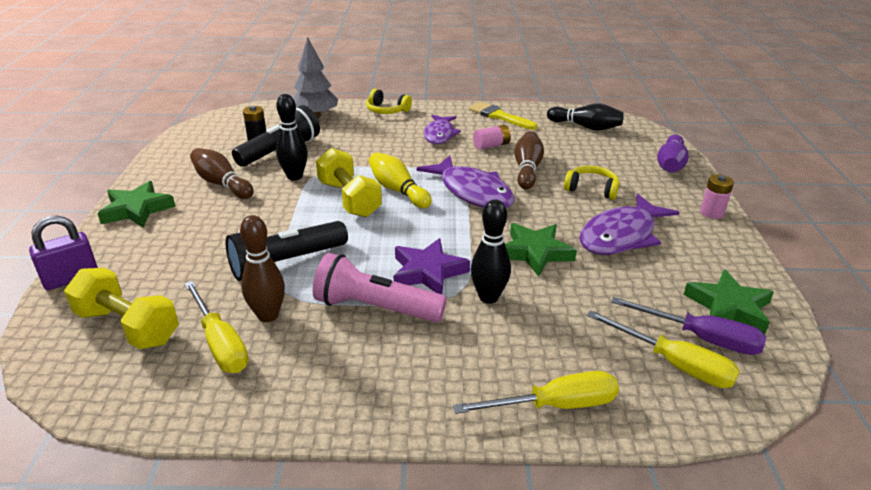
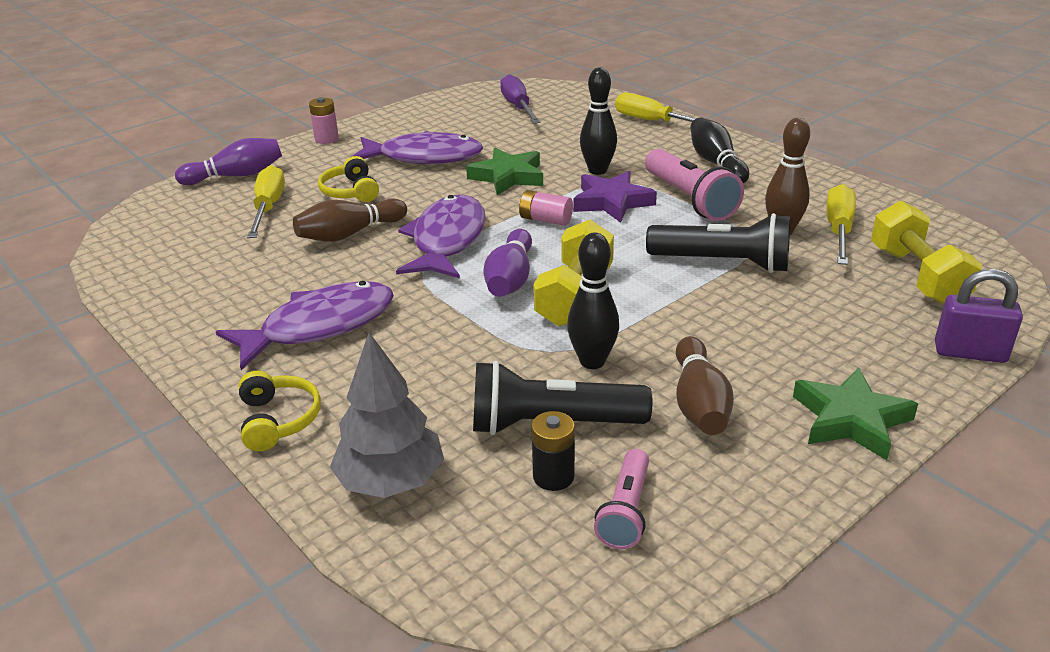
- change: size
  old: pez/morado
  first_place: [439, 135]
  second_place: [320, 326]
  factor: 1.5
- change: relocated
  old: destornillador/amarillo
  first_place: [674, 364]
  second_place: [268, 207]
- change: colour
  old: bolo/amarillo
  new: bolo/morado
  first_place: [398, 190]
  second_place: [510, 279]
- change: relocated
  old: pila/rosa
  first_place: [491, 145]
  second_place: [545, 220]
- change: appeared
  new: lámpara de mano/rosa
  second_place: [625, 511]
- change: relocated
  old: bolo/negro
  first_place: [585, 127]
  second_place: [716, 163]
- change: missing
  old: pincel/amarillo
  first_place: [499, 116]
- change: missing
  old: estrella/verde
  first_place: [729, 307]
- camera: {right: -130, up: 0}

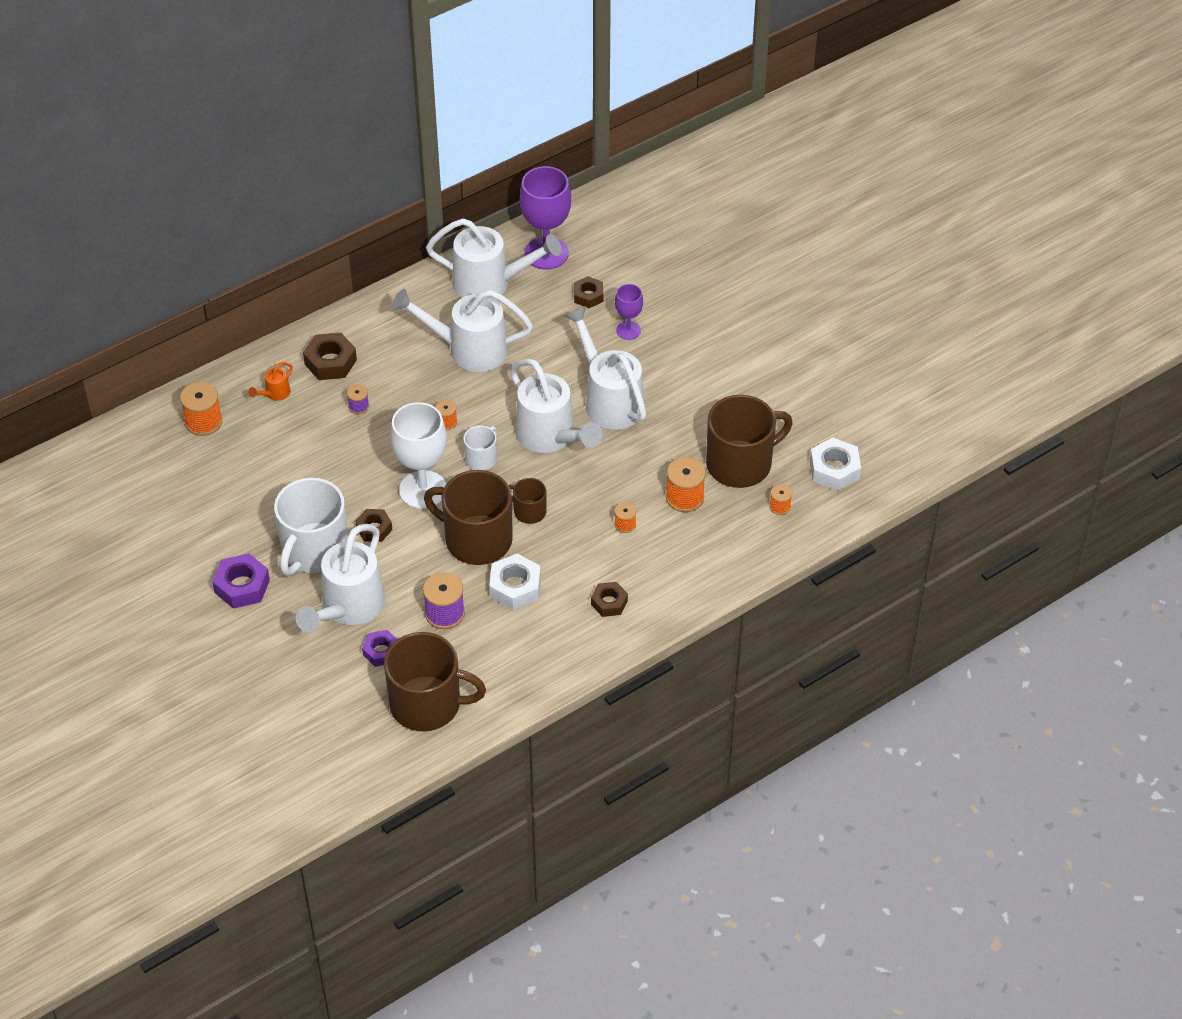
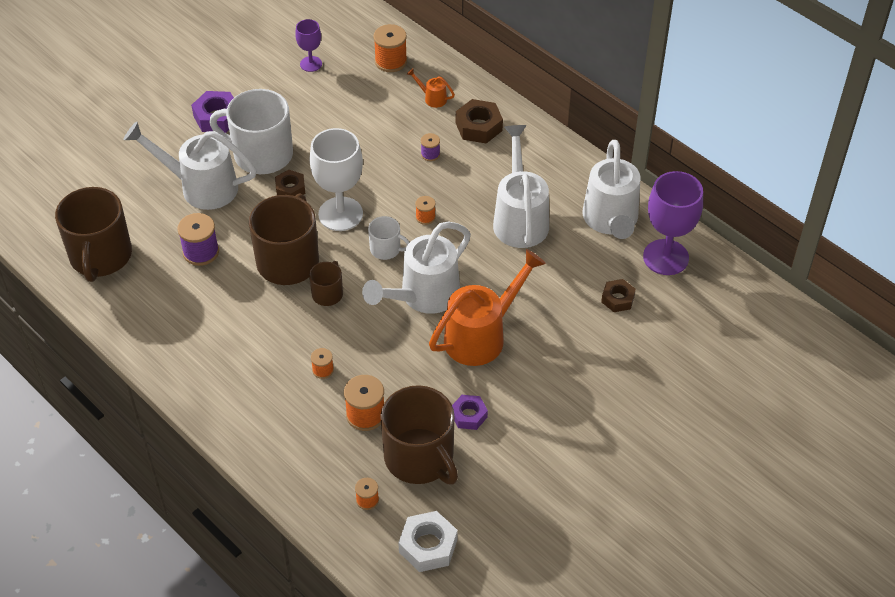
- change: relocated
  old: copa/morado
  first_place: [628, 330]
  second_place: [311, 64]
- change: colour
  old: regadera/blanco
  new: regadera/naranja
  first_place: [609, 400]
  second_place: [481, 335]
- change: relocated
  old: tuerca/morado
  first_place: [381, 651]
  second_place: [469, 415]
- change: missing
  old: tuerca/blanco
  first_place: [515, 587]
- change: missing
  old: tuerca/marrón
  first_place: [609, 602]
- camera: {right: 80, up: 0}

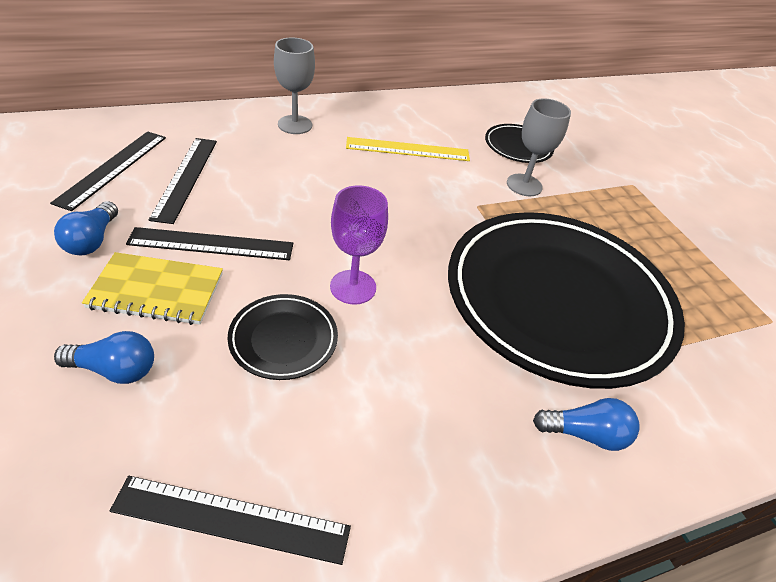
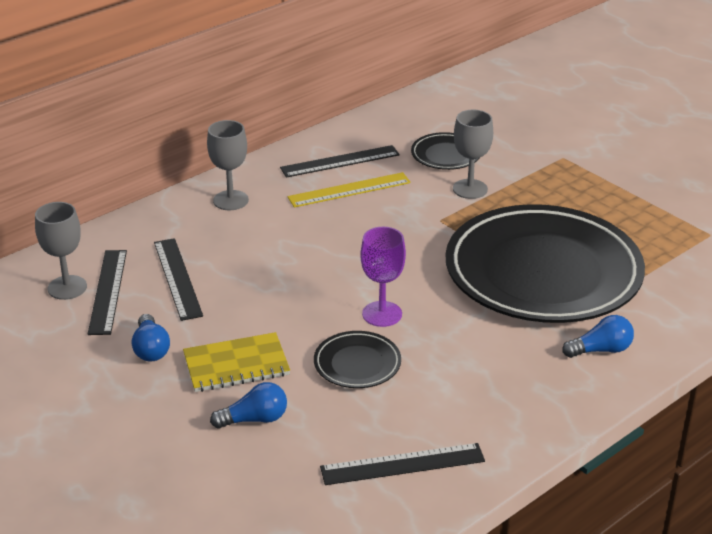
- change: appeared
  new: copa/gris
  second_place: [67, 287]
- change: relocated
  old: regla/negro
  first_place: [212, 244]
  second_place: [340, 161]
- camera: {right: -15, up: -10}

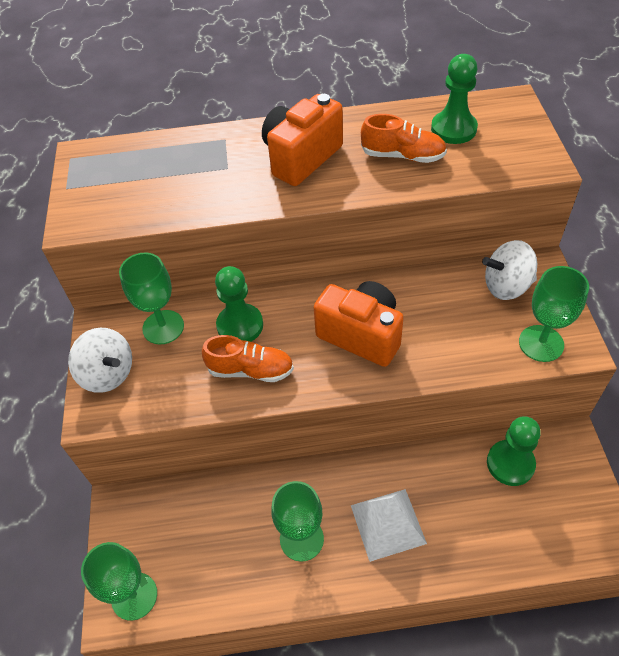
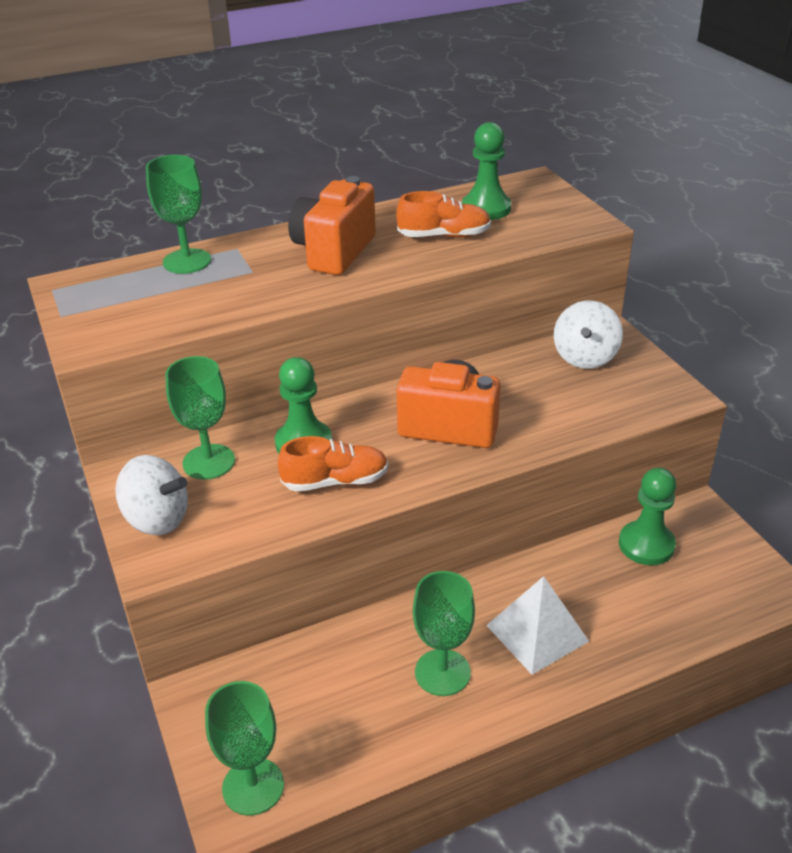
- change: relocated
  old: copa/verde
  first_place: [541, 343]
  second_place: [187, 261]
- change: spun
  old: peonza/blanco
  first_place: [506, 286]
  second_place: [585, 357]
  degrees: -45
- camera: {right: -20, up: -15}

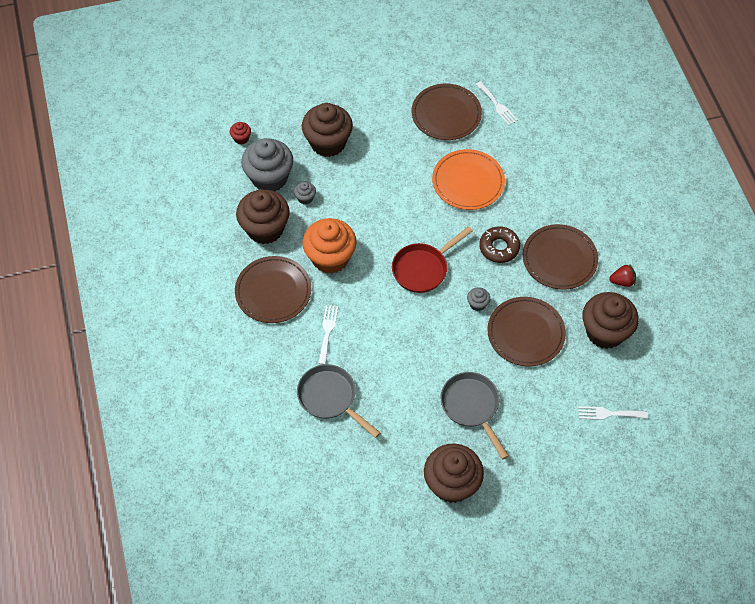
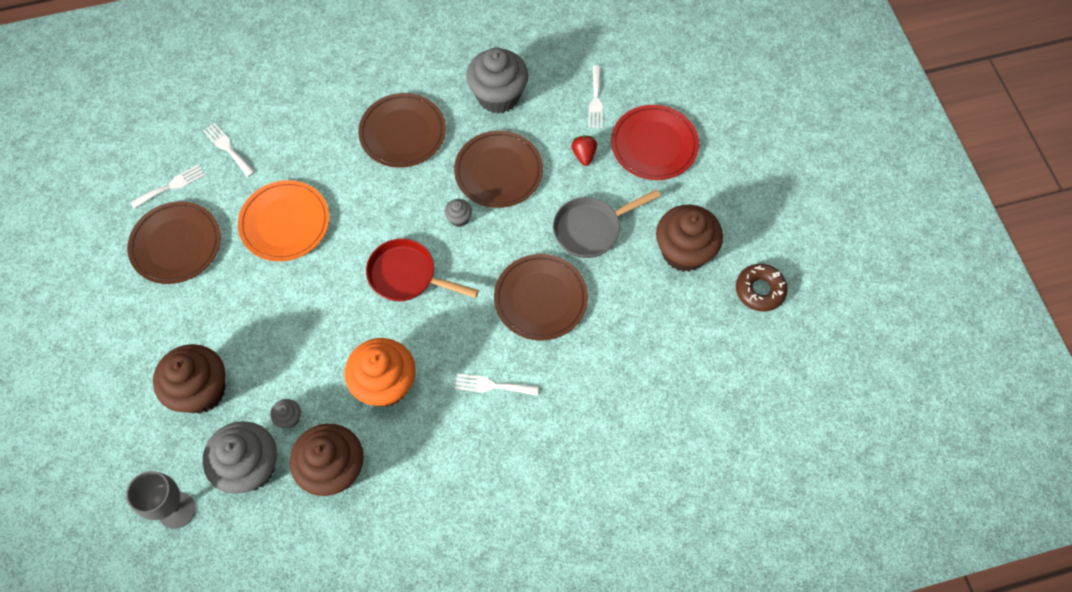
- change: exchanged
  old: magdalena/rojo
  new: copa/gris
  first_place: [241, 138]
  second_place: [177, 510]
- change: appeared
  new: tenedor/blanco
  second_place: [228, 148]
- change: spun
  old: sartén/rojo
  first_place: [423, 268]
  second_place: [407, 276]
  degrees: 150
- change: colour
  old: magdalena/marrón
  new: magdalena/gris
  first_place: [605, 332]
  second_place: [498, 96]
- change: relocated
  old: plato/marrón
  first_place: [273, 291]
  second_place: [540, 299]
- change: relocated
  old: fresa/rojo
  first_place: [622, 281]
  second_place: [584, 155]
- change: appeared
  new: plato/rojo
  second_place: [654, 145]
- change: relocated
  old: rosquilla/marrón
  first_place: [499, 247]
  second_place: [760, 290]
- change: missing
  old: sartén/gris
  first_place: [330, 398]
- camera: {right: -90, up: 5}

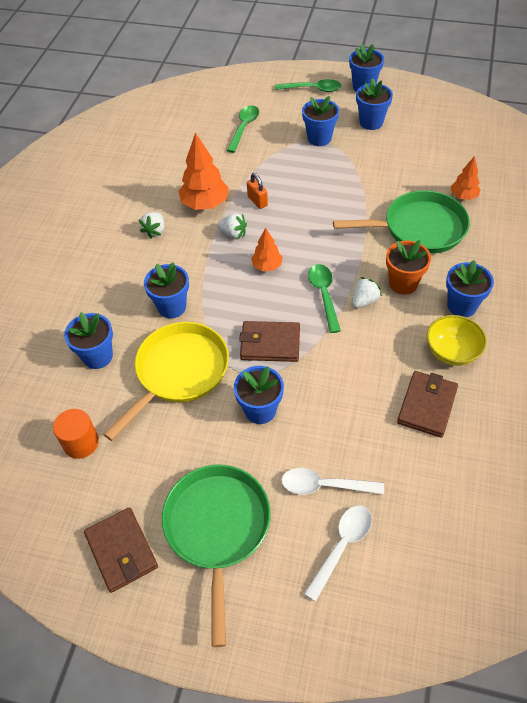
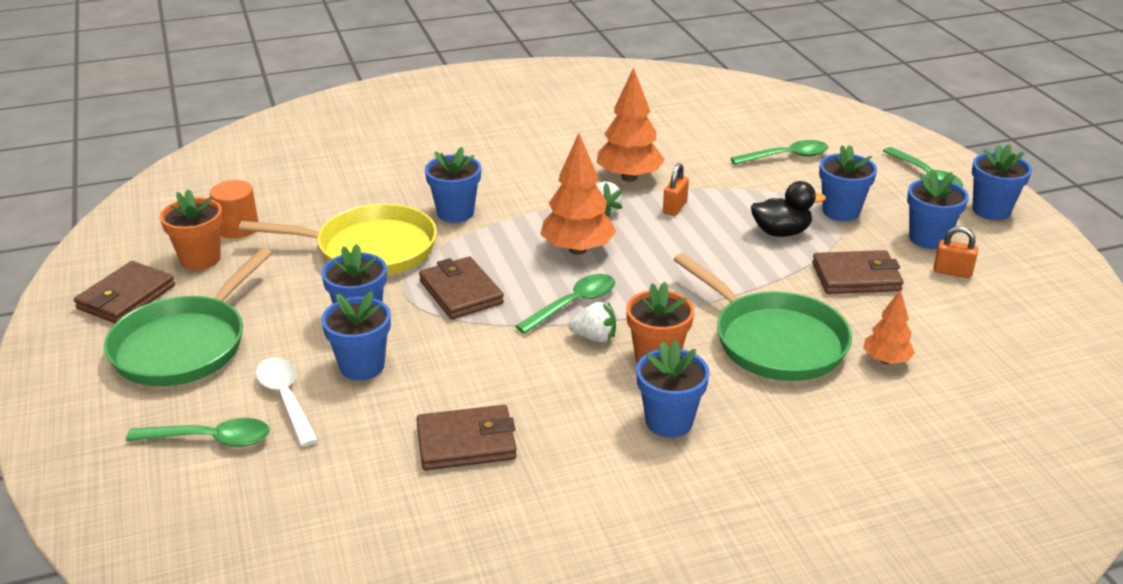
- change: spun
  old: sartén/verde
  first_place: [217, 528]
  second_place: [185, 345]
  degrees: 150
- change: colour
  old: cuchara/blanco
  new: cuchara/verde
  first_place: [341, 547]
  second_place: [209, 439]
- change: appeared
  new: maceta/naranja
  second_place: [200, 259]
- change: relocated
  old: maceta/azul
  first_place: [97, 356]
  second_place: [362, 366]
- change: size
  old: árbol/naranja
  first_place: [267, 266]
  second_place: [577, 249]
  factor: 1.72
- change: appeared
  new: pato/negro
  second_place: [781, 232]
- change: appeared
  new: cartera/marrón
  second_place: [856, 277]
- change: appeared
  new: candado/naranja
  second_place: [952, 272]
- change: missing
  old: fresa/blanco
  first_place: [155, 231]
- change: missing
  old: cuenco/amarillo
  first_place: [452, 352]
- camera: {right: 55, up: -20}

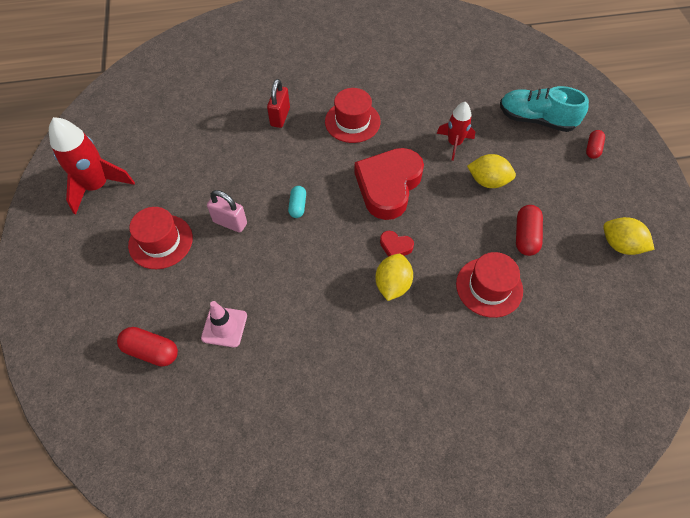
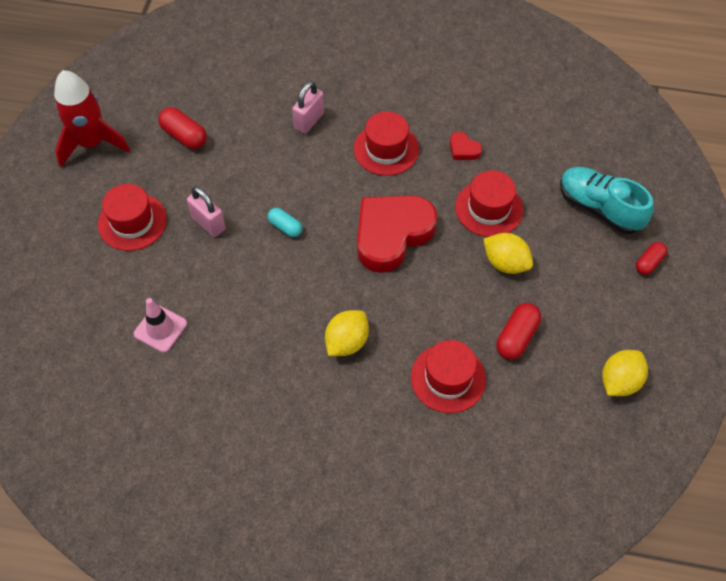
- change: relocated
  old: cápsula/rojo
  first_place: [151, 351]
  second_place: [184, 136]
- change: spun
  old: cápsula/turquesa
  first_place: [297, 206]
  second_place: [285, 227]
  degrees: -75
- change: colour
  old: candado/rojo
  new: candado/rosa
  first_place: [280, 117]
  second_place: [309, 121]
- change: relocated
  old: corazón/rojo
  first_place: [395, 246]
  second_place: [463, 149]
- change: exchanged
  old: cohete/rojo
  new: sombrero/rojo
  first_place: [454, 143]
  second_place: [489, 208]
- change: spun
  old: limón/amarillo
  first_place: [620, 245]
  second_place: [619, 381]
  degrees: 75
- camera: {right: 20, up: 0}

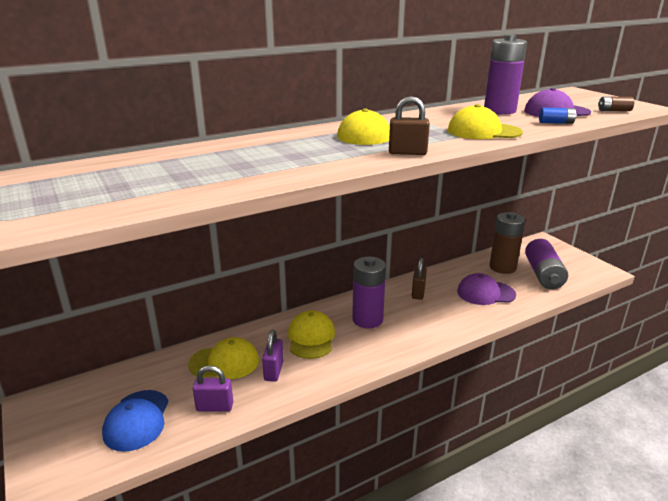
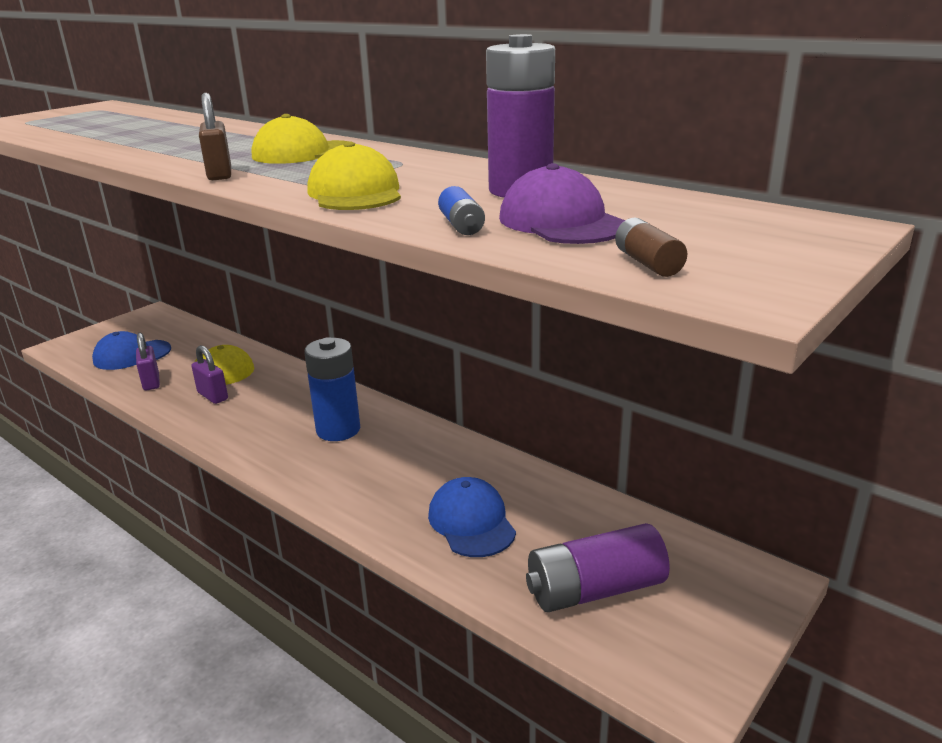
- change: spun
  old: candado/morado
  first_place: [274, 371]
  second_place: [212, 396]
  degrees: 60
- change: colour
  old: pila/morado
  new: pila/azul
  first_place: [367, 319]
  second_place: [338, 430]
- change: colour
  old: gorra/morado
  new: gorra/azul
  first_place: [485, 293]
  second_place: [471, 522]
- change: missing
  old: gorra/amarillo
  first_place: [311, 338]
- change: missing
  old: candado/marrón
  first_place: [418, 293]
- change: missing
  old: pila/marrón
  first_place: [502, 267]
- camera: {right: 70, up: 0}

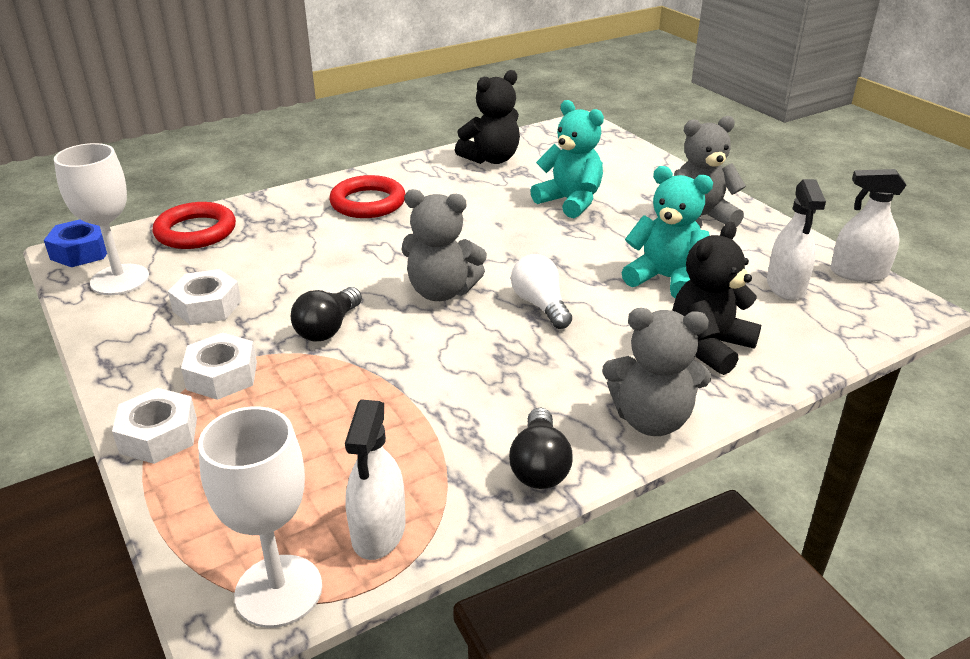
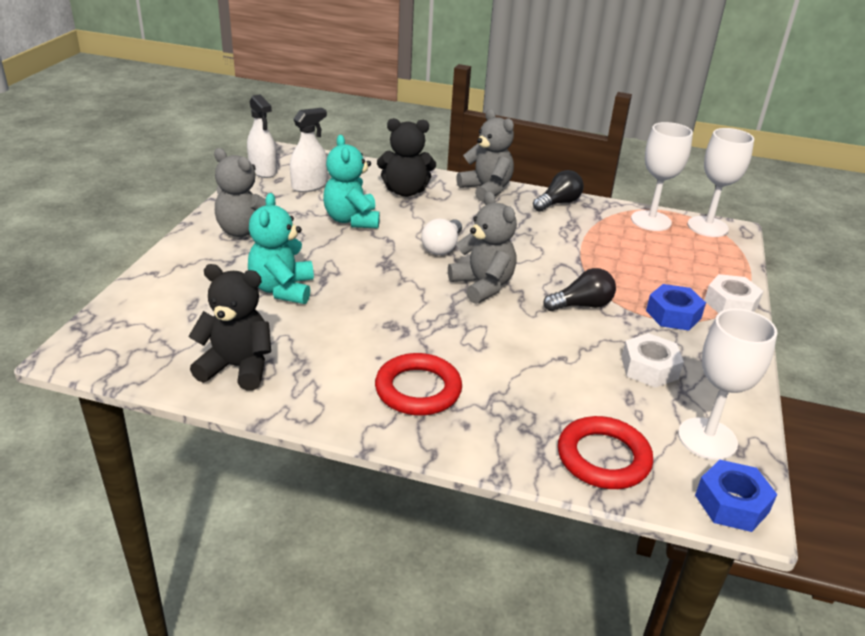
- change: exchanged
  old: pulverizador/blanco
  new: copa/blanco
  first_place: [378, 531]
  second_place: [651, 221]
- change: colour
  old: tuerca/blanco
  new: tuerca/azul
  first_place: [222, 376]
  second_place: [673, 315]
- camera: {right: -135, up: 0}

